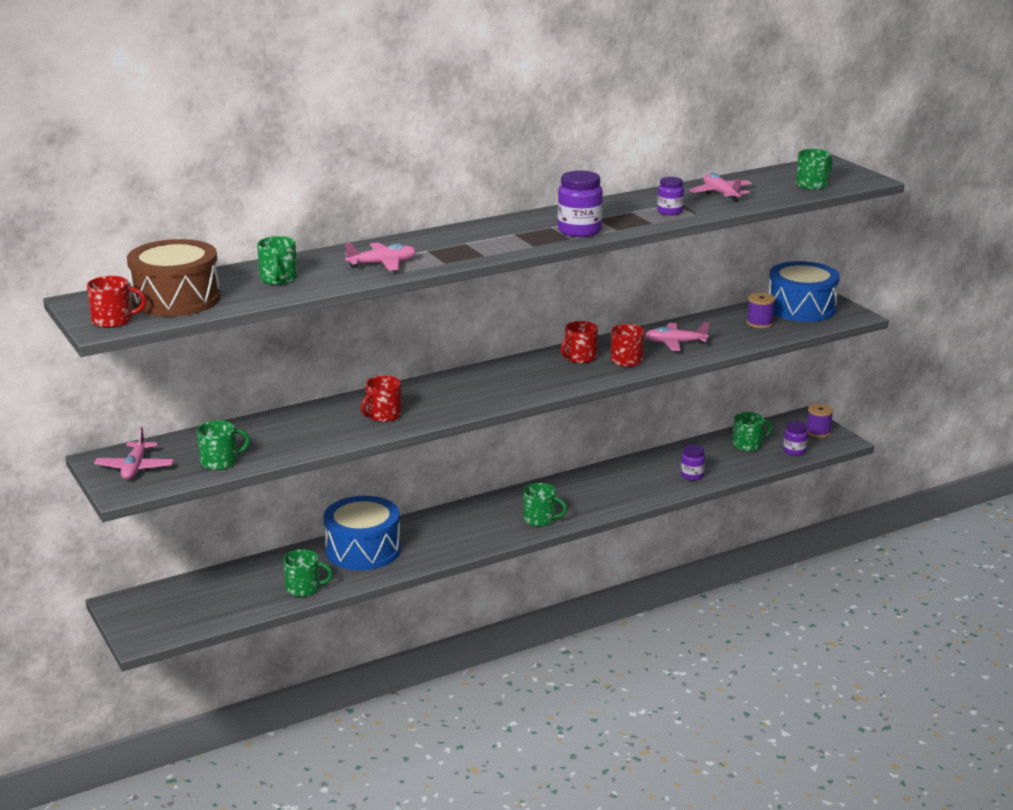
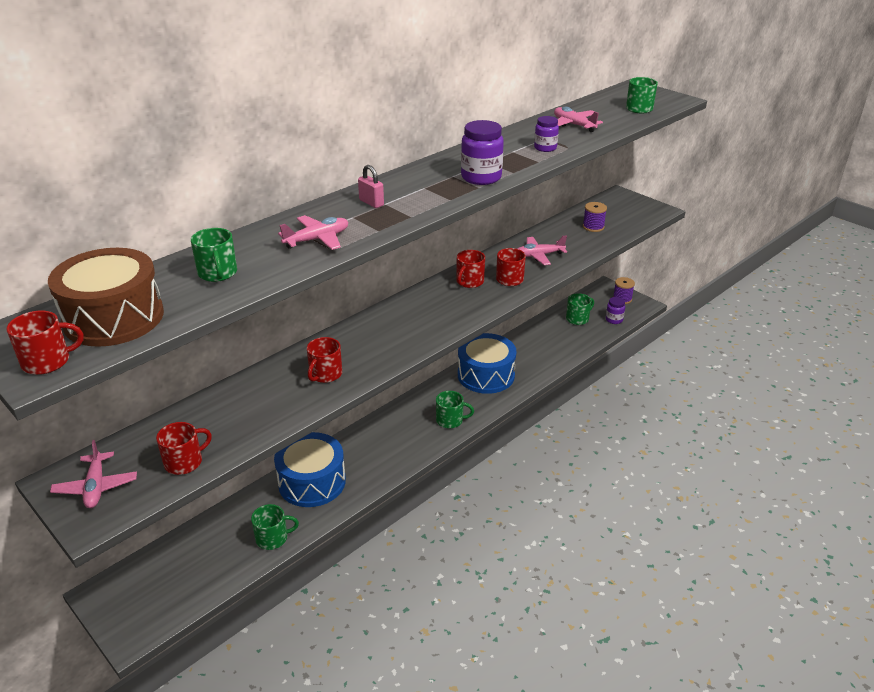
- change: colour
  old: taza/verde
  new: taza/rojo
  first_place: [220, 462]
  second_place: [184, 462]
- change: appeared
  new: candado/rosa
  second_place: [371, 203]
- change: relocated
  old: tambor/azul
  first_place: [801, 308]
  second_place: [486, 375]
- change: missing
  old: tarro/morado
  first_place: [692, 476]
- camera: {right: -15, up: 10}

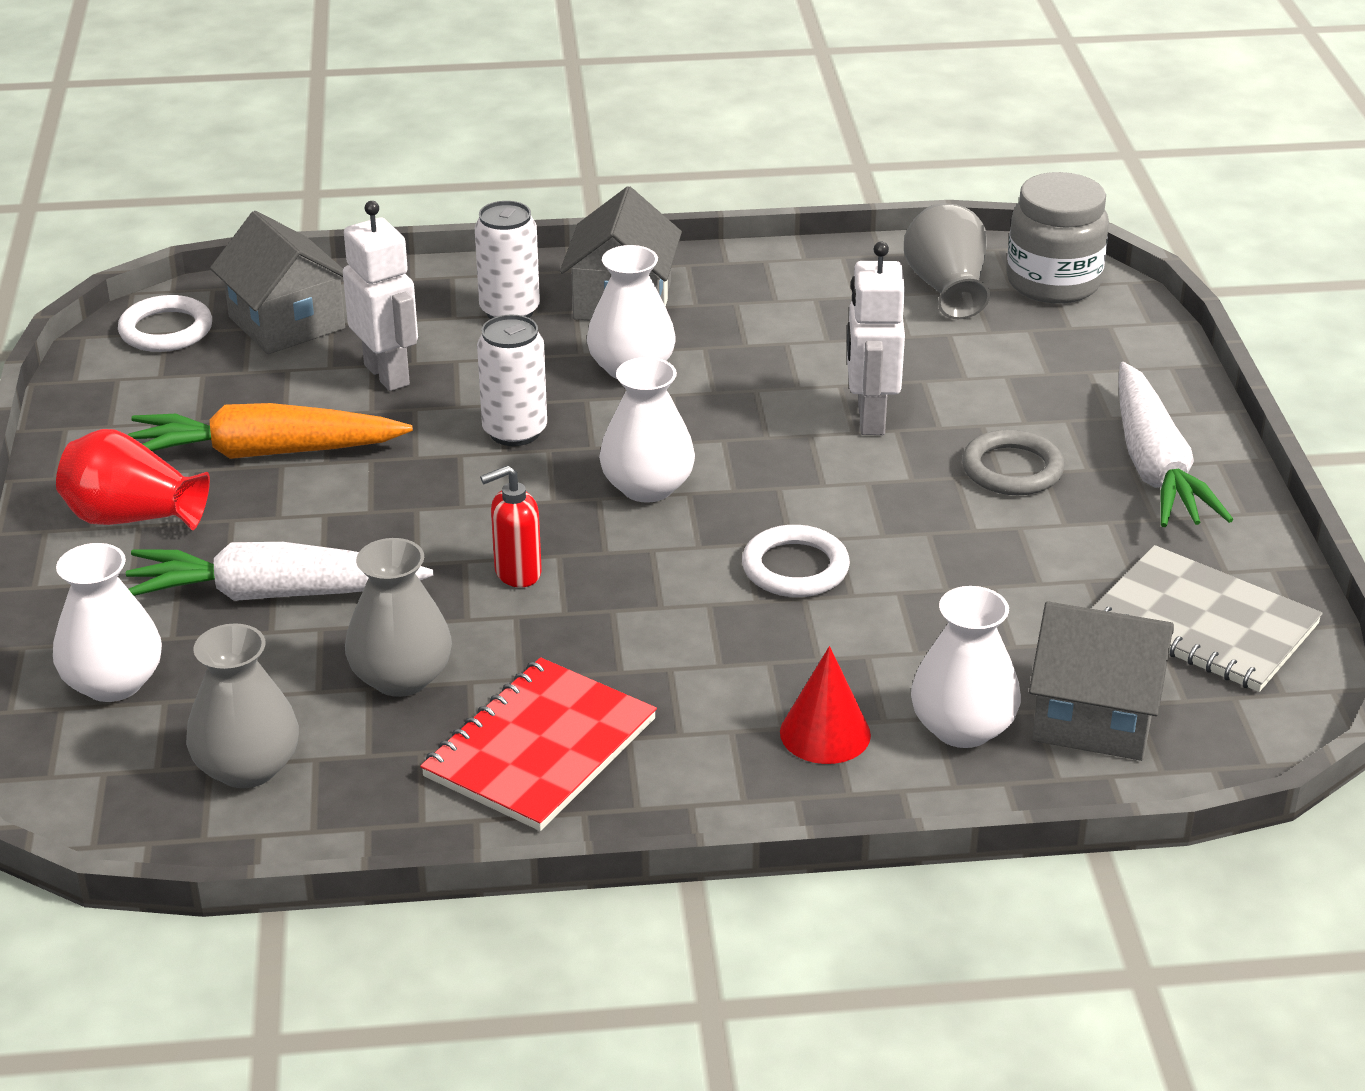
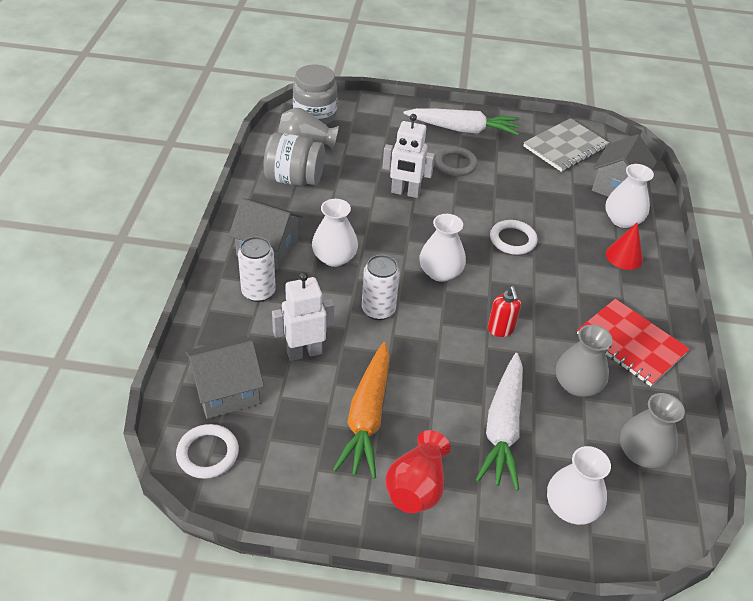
- change: appeared
  new: tarro/gris
  second_place: [294, 179]
- camera: {right: -80, up: 10}

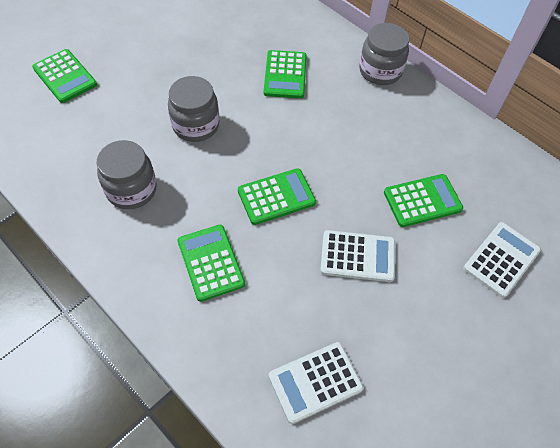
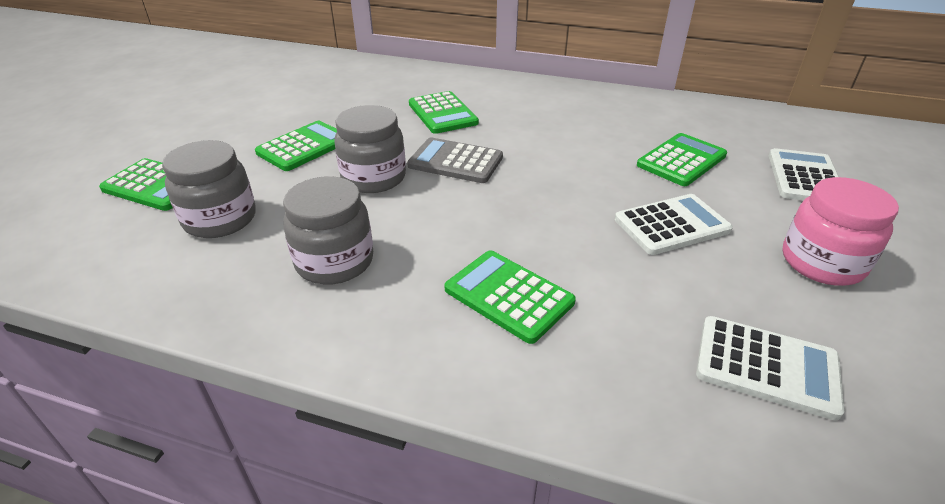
- change: relocated
  old: tarro/gris
  first_place: [380, 71]
  second_place: [220, 219]
- change: relocated
  old: calculadora/verde
  first_place: [276, 197]
  second_place: [304, 147]
- change: appeared
  new: calculadora/gris
  second_place: [455, 162]
- change: spun
  old: calculadora/blanco
  first_place: [315, 382]
  second_place: [766, 366]
  degrees: -105
- change: appeared
  new: tarro/rosa
  second_place: [822, 262]
- camera: {right: -25, up: -20}

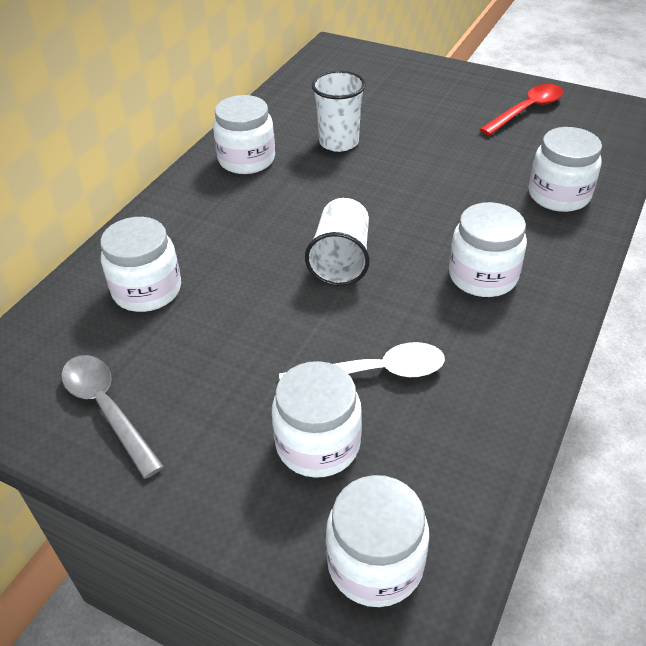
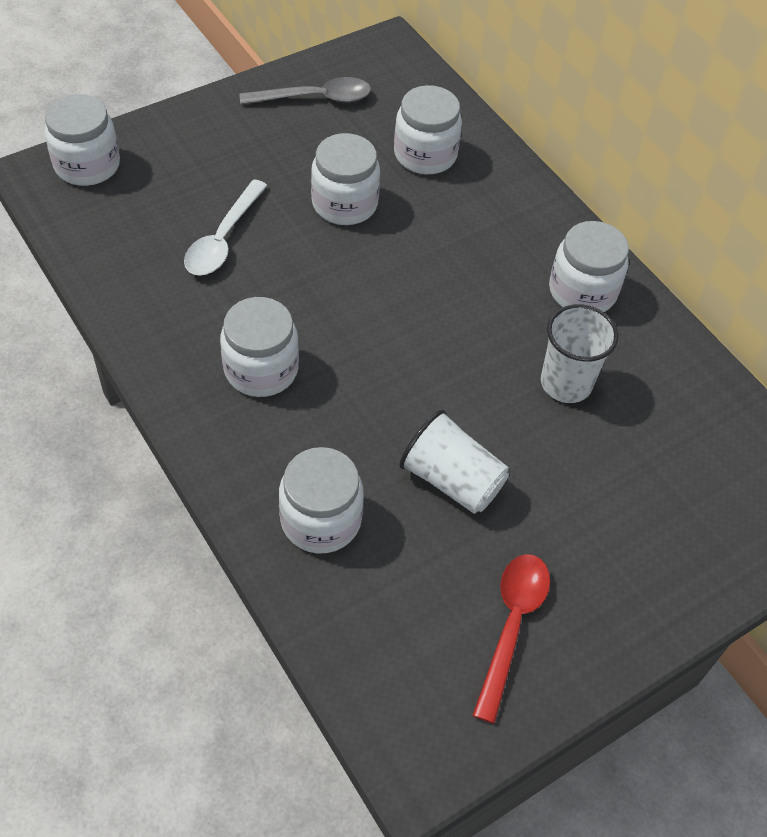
- change: relocated
  old: tarro/blanco
  first_place: [318, 444]
  second_place: [344, 204]
- change: relocated
  old: vaso/blanco
  first_place: [341, 260]
  second_place: [452, 480]
- change: spun
  old: cuchara/rojo
  first_place: [527, 110]
  second_place: [512, 625]
  degrees: -150
- camera: {right: 115, up: 10}

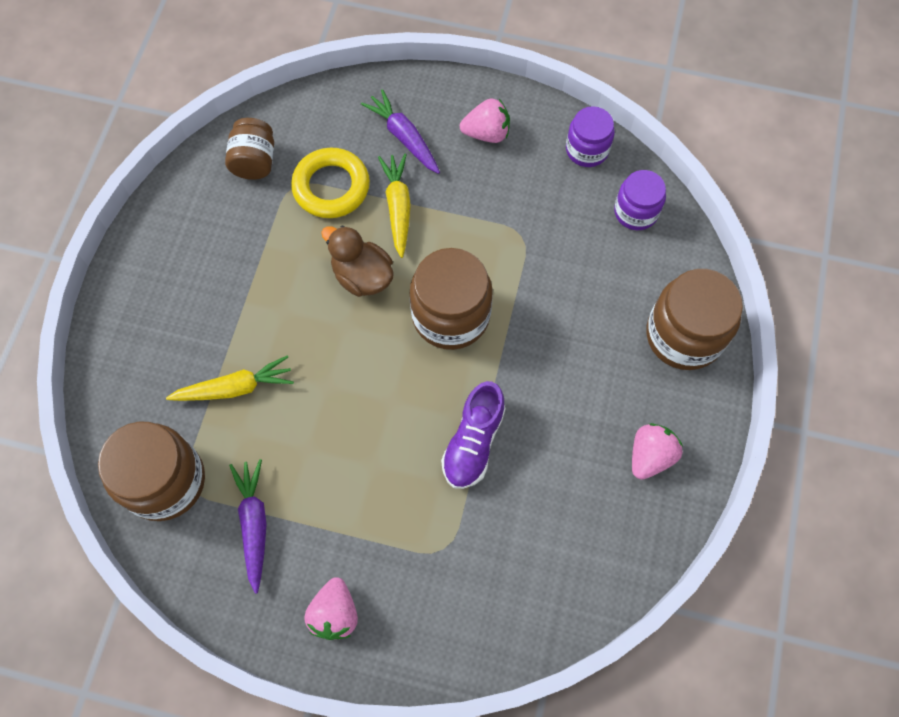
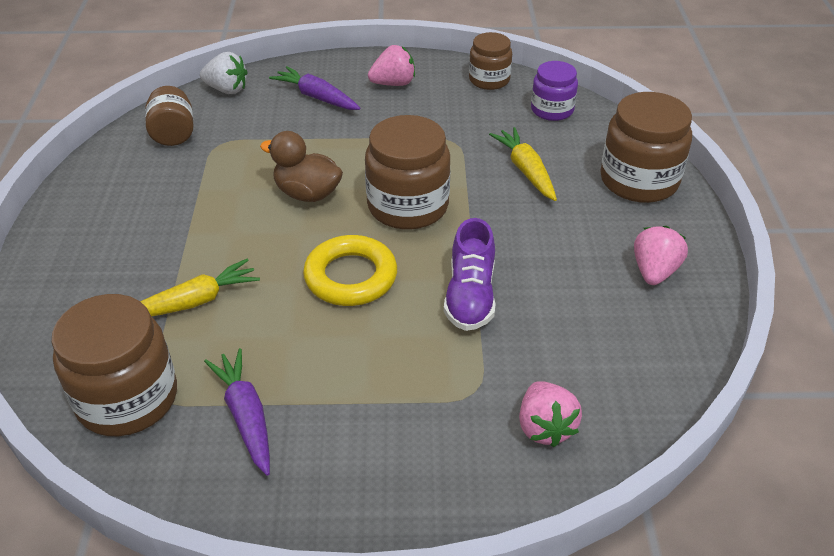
- change: appeared
  new: fresa/blanco
  second_place: [227, 89]
- change: relocated
  old: anillo/amarillo
  first_place: [331, 187]
  second_place: [351, 277]
- change: colour
  old: tarro/morado
  new: tarro/marrón
  first_place: [587, 150]
  second_place: [489, 80]
- change: relocated
  old: zanahoria/amarillo
  first_place: [398, 207]
  second_place: [526, 170]
- change: relocated
  old: fresa/rosa
  first_place: [335, 613]
  second_place: [545, 427]
- camera: {right: -15, up: -25}

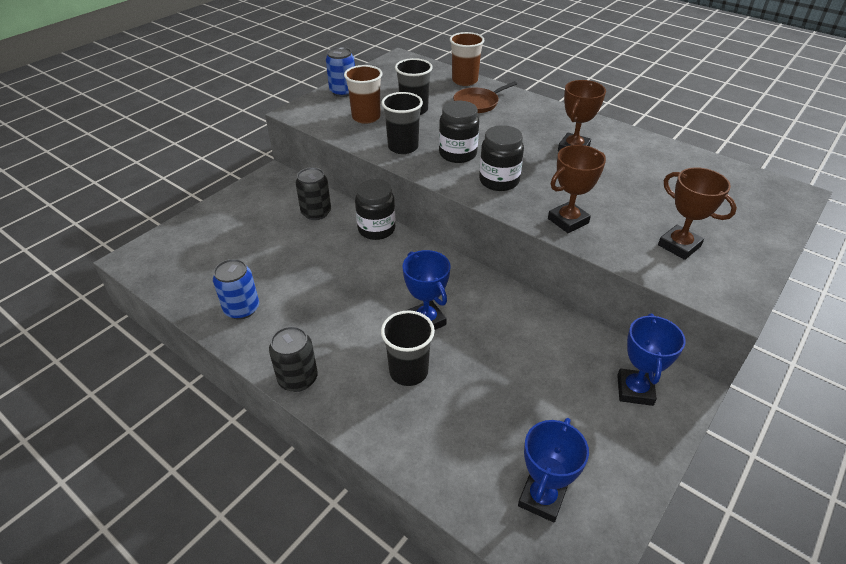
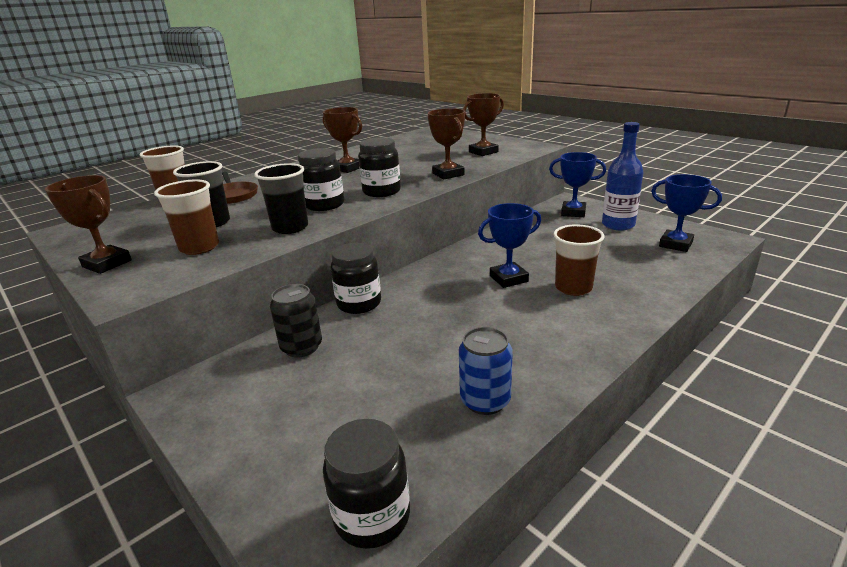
- change: exchanged
  old: lata/azul
  new: trofeo/marrón
  first_place: [343, 91]
  second_place: [107, 264]
- change: appeared
  new: tarro/negro
  second_place: [372, 516]
- change: colour
  old: vaso/negro
  new: vaso/marrón
  first_place: [408, 371]
  second_place: [573, 288]
- change: appeared
  new: botella/azul
  second_place: [618, 225]
- change: missing
  old: lata/negro
  first_place: [298, 379]
- camera: {right: -80, up: -15}

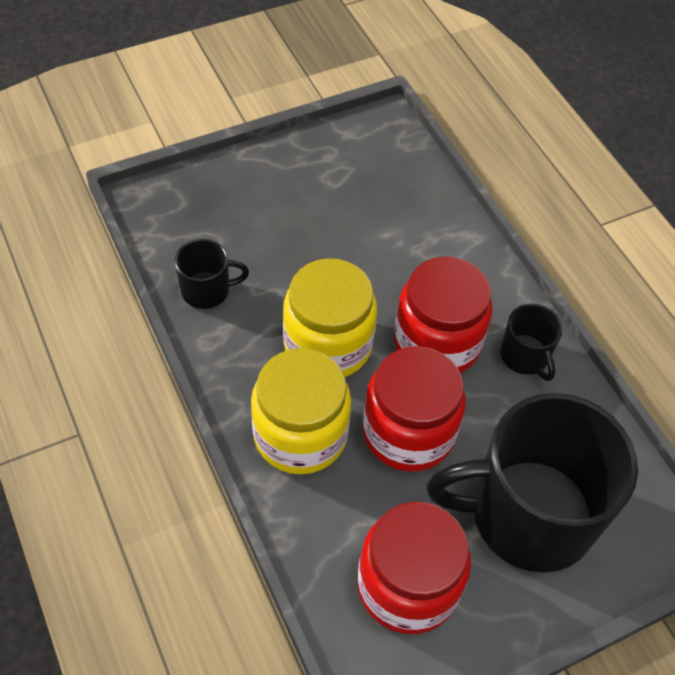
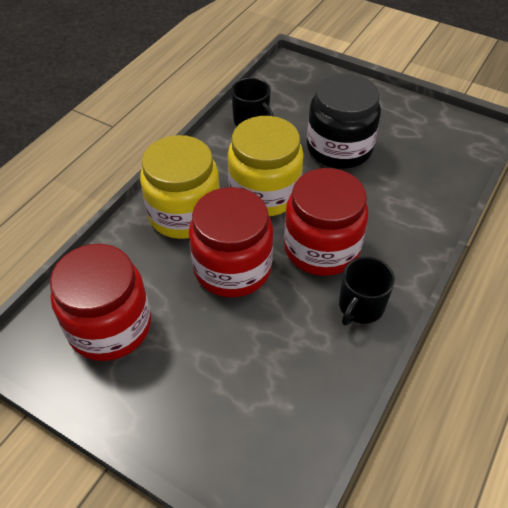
- change: appeared
  new: tarro/negro
  second_place: [339, 148]
- change: missing
  old: taza/negro
  first_place: [528, 515]
- camera: {right: 60, up: -5}

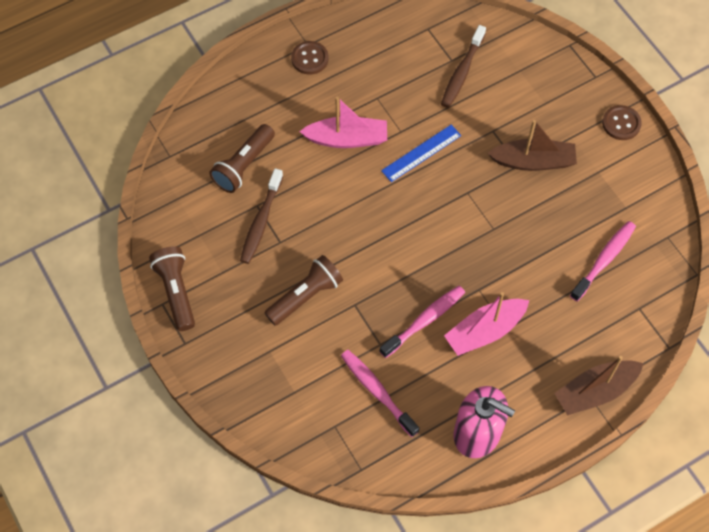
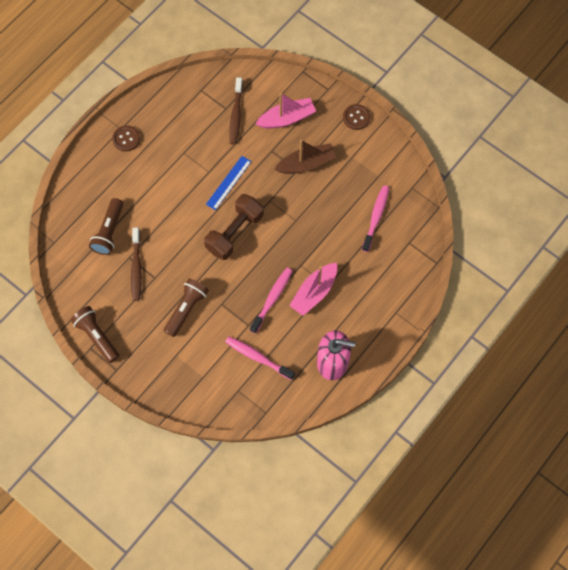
- change: appeared
  new: mancuerna/marrón
  second_place: [234, 233]
- change: relocated
  old: barco/rosa
  first_place: [347, 139]
  second_place: [287, 118]
- change: missing
  old: barco/marrón
  first_place: [595, 391]
- camera: {right: -20, up: 5}

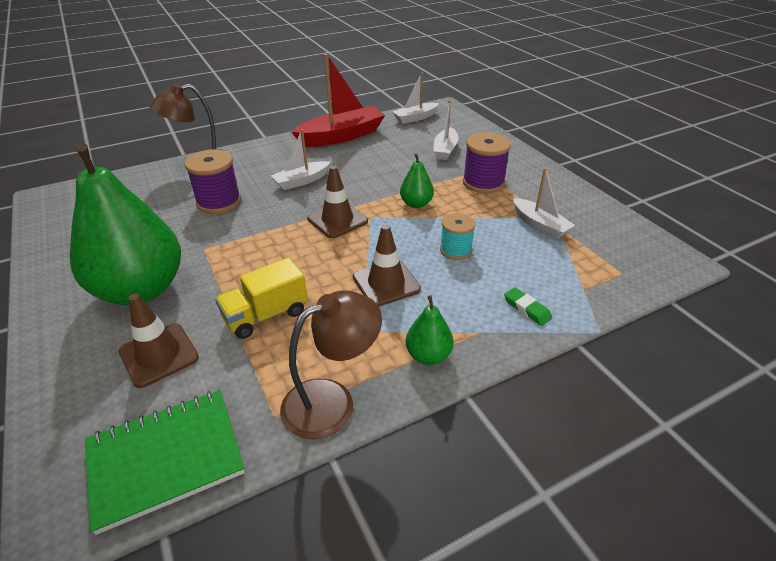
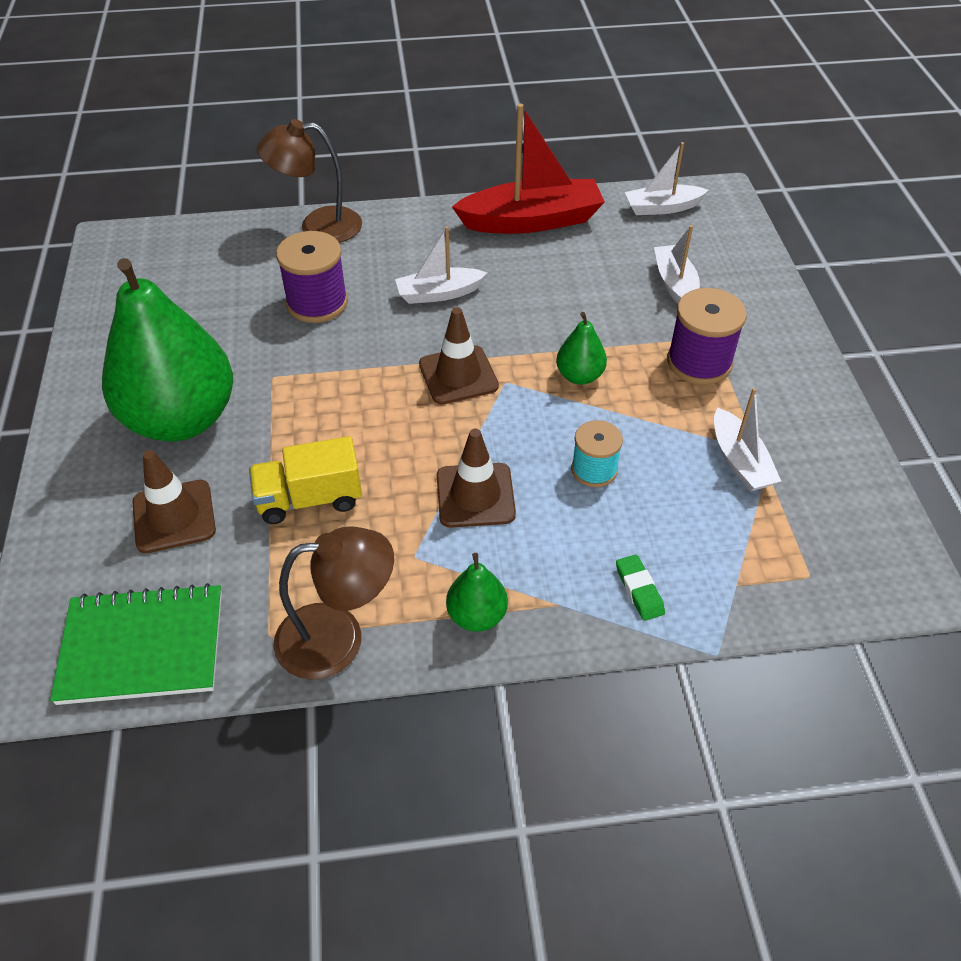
- change: spun
  old: barco/blanco
  first_place: [445, 150]
  second_place: [675, 284]
  degrees: 135
- camera: {right: 20, up: 10}

